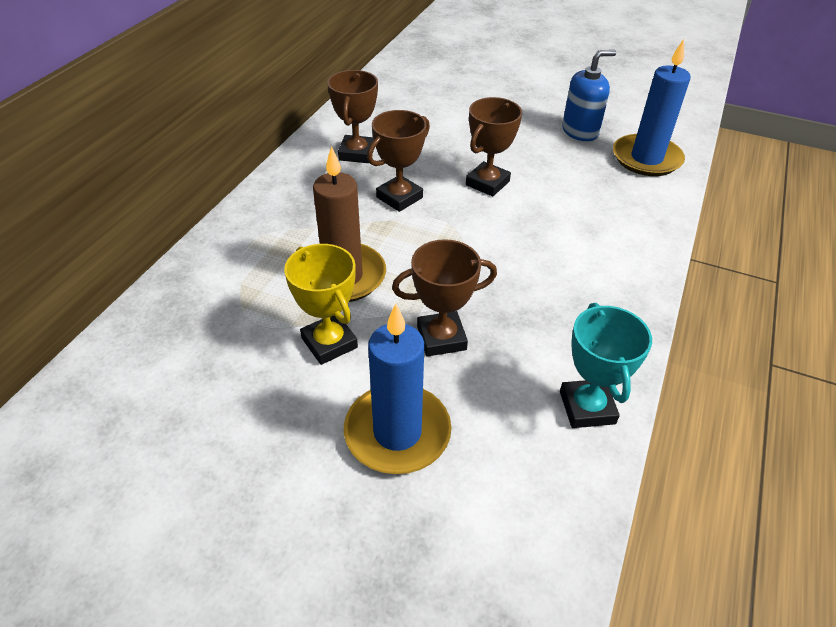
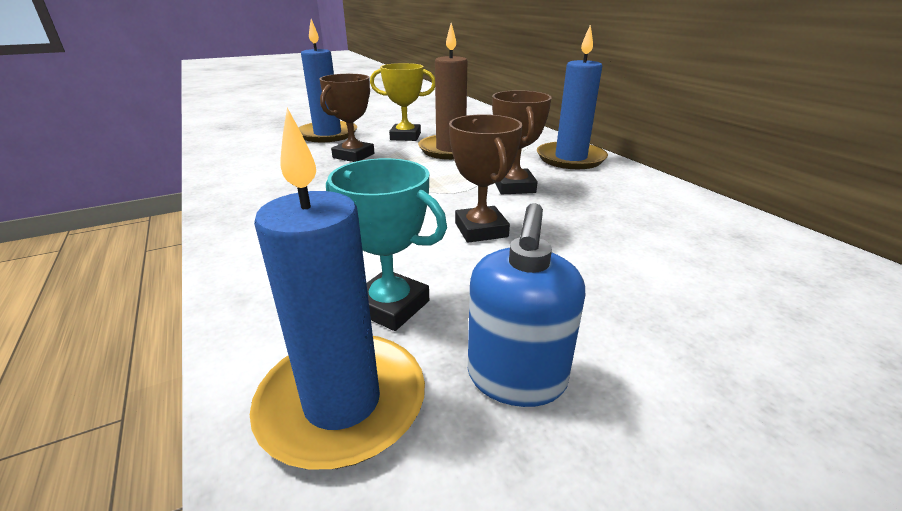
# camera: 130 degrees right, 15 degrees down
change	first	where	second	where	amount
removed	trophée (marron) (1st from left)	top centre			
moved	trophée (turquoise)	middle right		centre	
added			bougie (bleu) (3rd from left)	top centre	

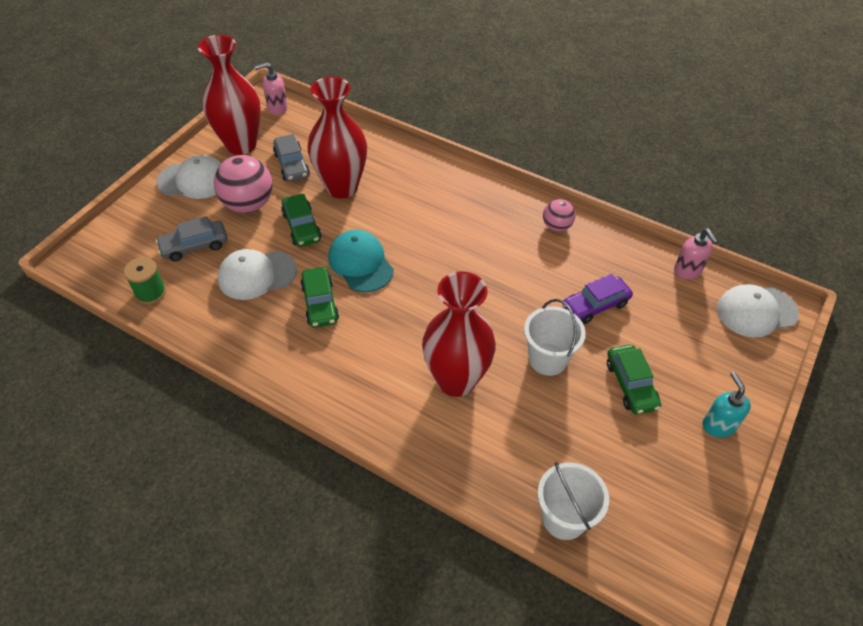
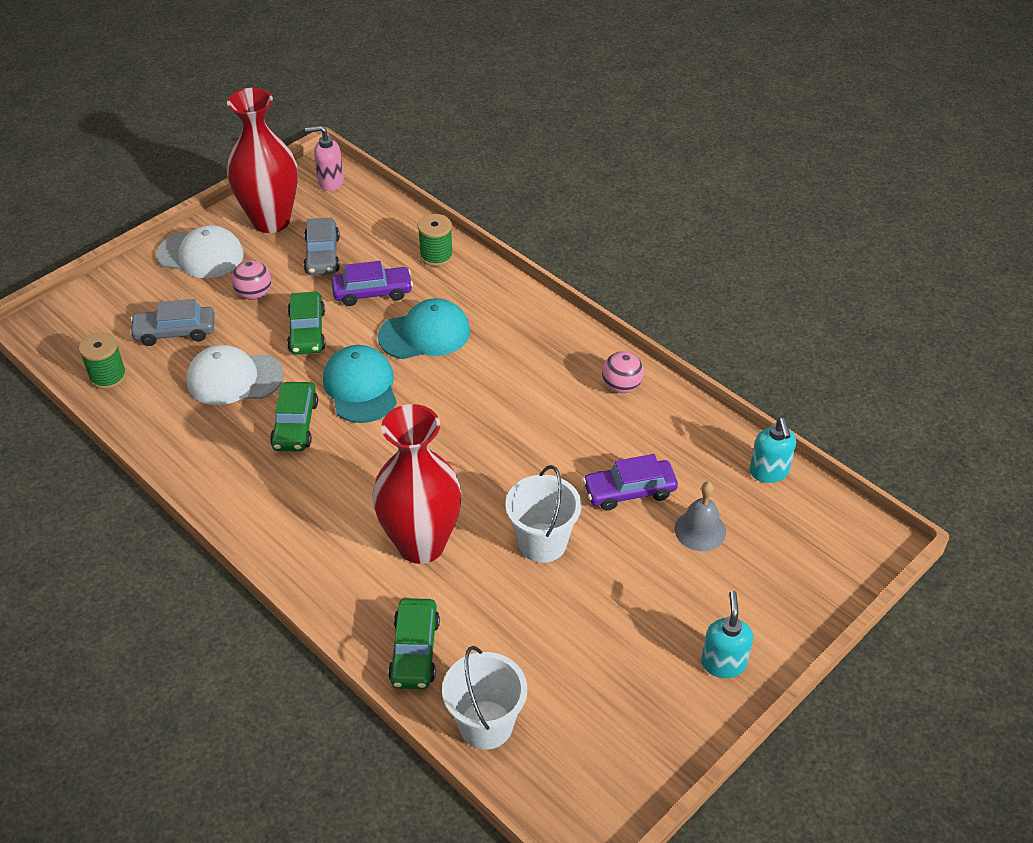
# camera: 15 degrees right, 5 degrees down
change	first	where	second	where	amount
replaced	vase (rouge) (2nd from left)	top centre	voiture (violet) (1st from left)	centre	
resized	balle (rose) (1st from left)	top left		top left	x0.56
recoloured	distributeur de savon (rose) (2nd from left)	middle right	distributeur de savon (turquoise) (2nd from left)	middle right	
removed	casquette (blanc) (3rd from left)	middle right			
moved	voiture (vert) (3rd from left)	middle right		bottom centre	
added			bobine (vert) (2nd from left)	top centre	
added			casquette (turquoise) (2nd from left)	centre	
added			cloche (gris)	middle right	

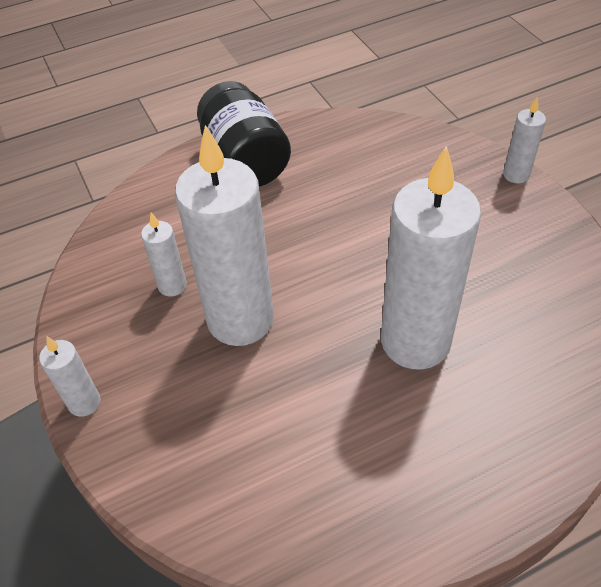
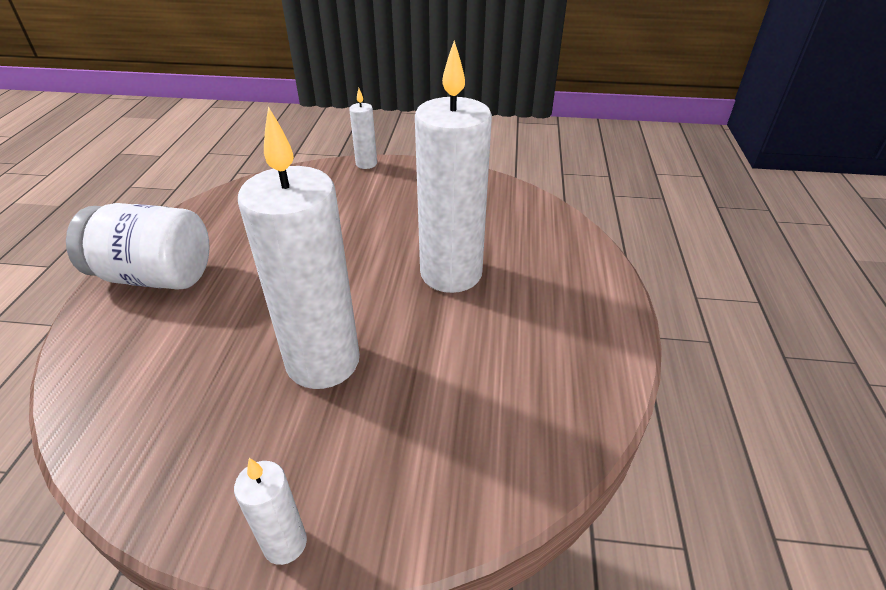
# camera: 60 degrees left, 10 degrees down
change	first	where	second	where	amount
recoloured	bocal (noir)	top centre	bocal (blanc)	middle left	
removed	bougie (blanc) (2nd from left)	middle left			

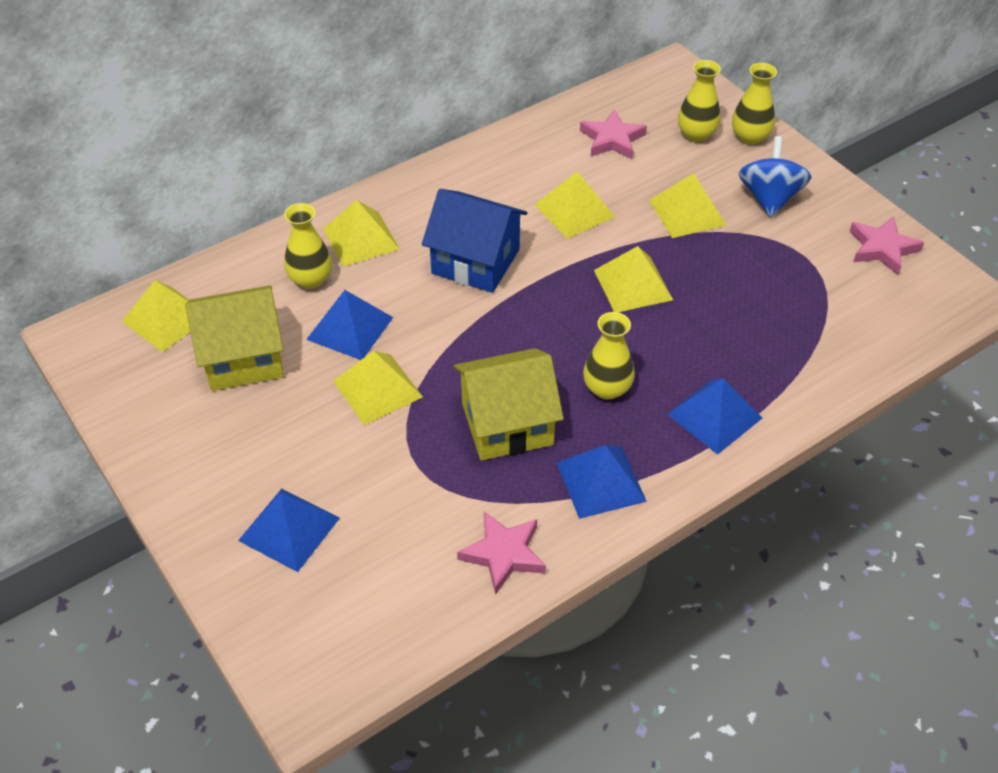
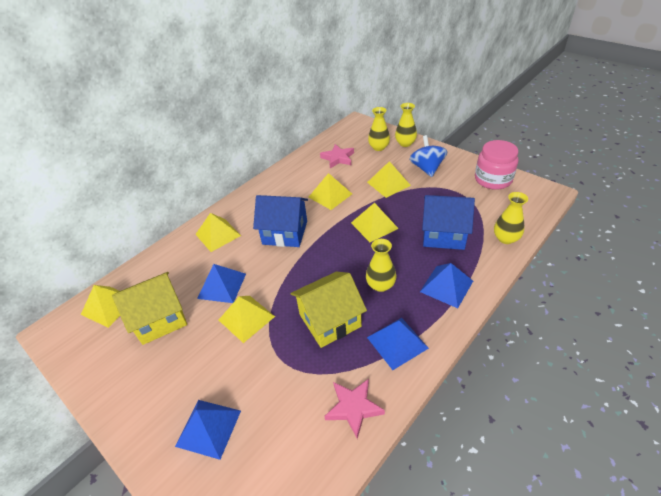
# camera: 10 degrees left, 5 degrees down
change	first	where	second	where	amount
moved	vase (jaune) (1st from left in the first image)	top left	vase (jaune) (4th from left)	middle right	
replaced	étoile (rose) (3rd from left)	top right	bocal (rose)	top right	
added			maison (bleu) (2nd from left)	middle right	

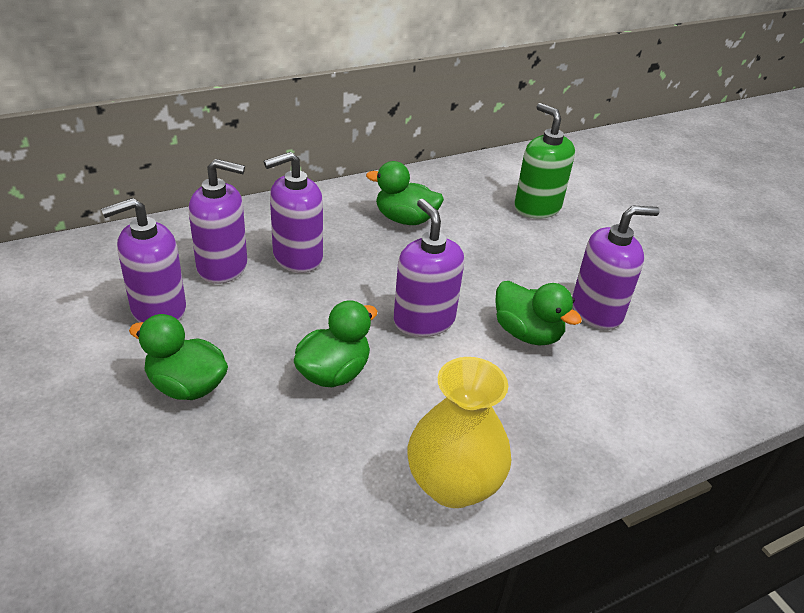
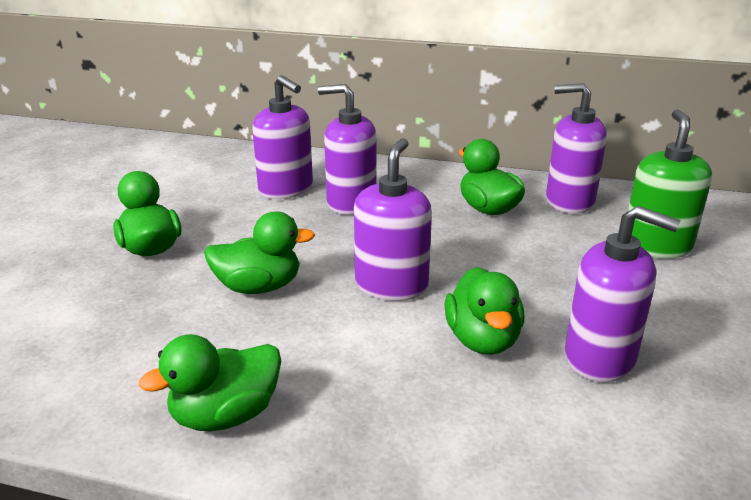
# camera: 45 degrees right, 10 degrees down
change	first	where	second	where	amount
moved	distributeur de savon (violet) (1st from left in the first image)	middle left	distributeur de savon (violet) (4th from left)	top right	
replaced	vase (jaune)	bottom centre	canard (vert) (2nd from left)	bottom left	

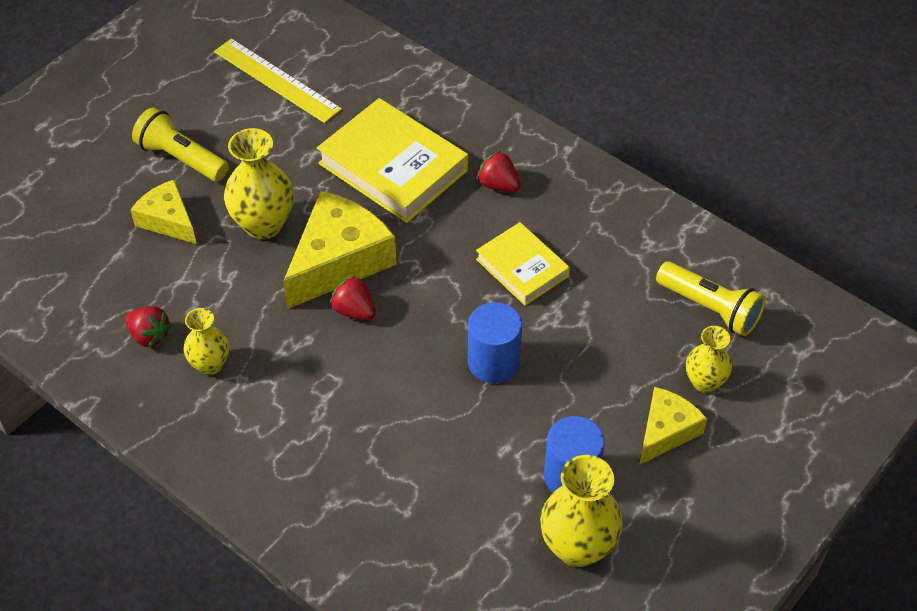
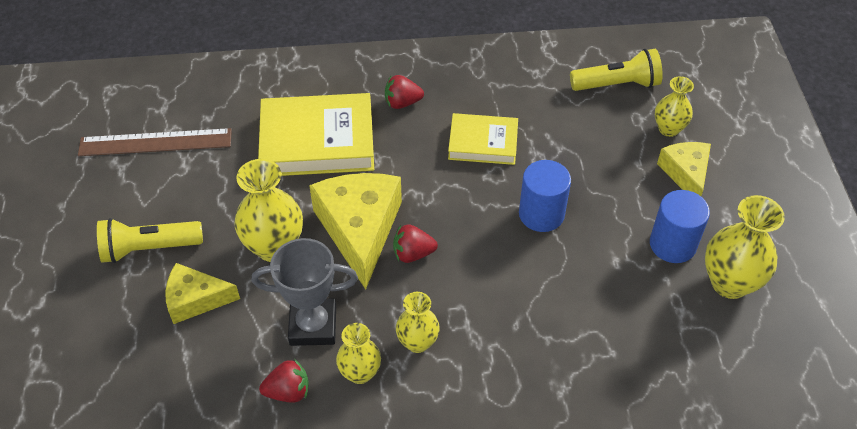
# camera: 45 degrees left, 0 degrees up
change	first	where	second	where	amount
recoloured	règle (jaune)	top left	règle (marron)	top left	
added			trophée (gris)	bottom centre	
added			vase (jaune) (3rd from left)	bottom centre	

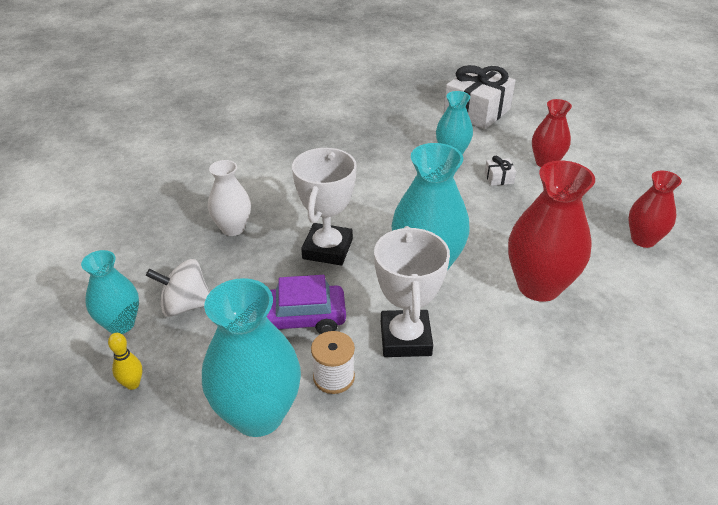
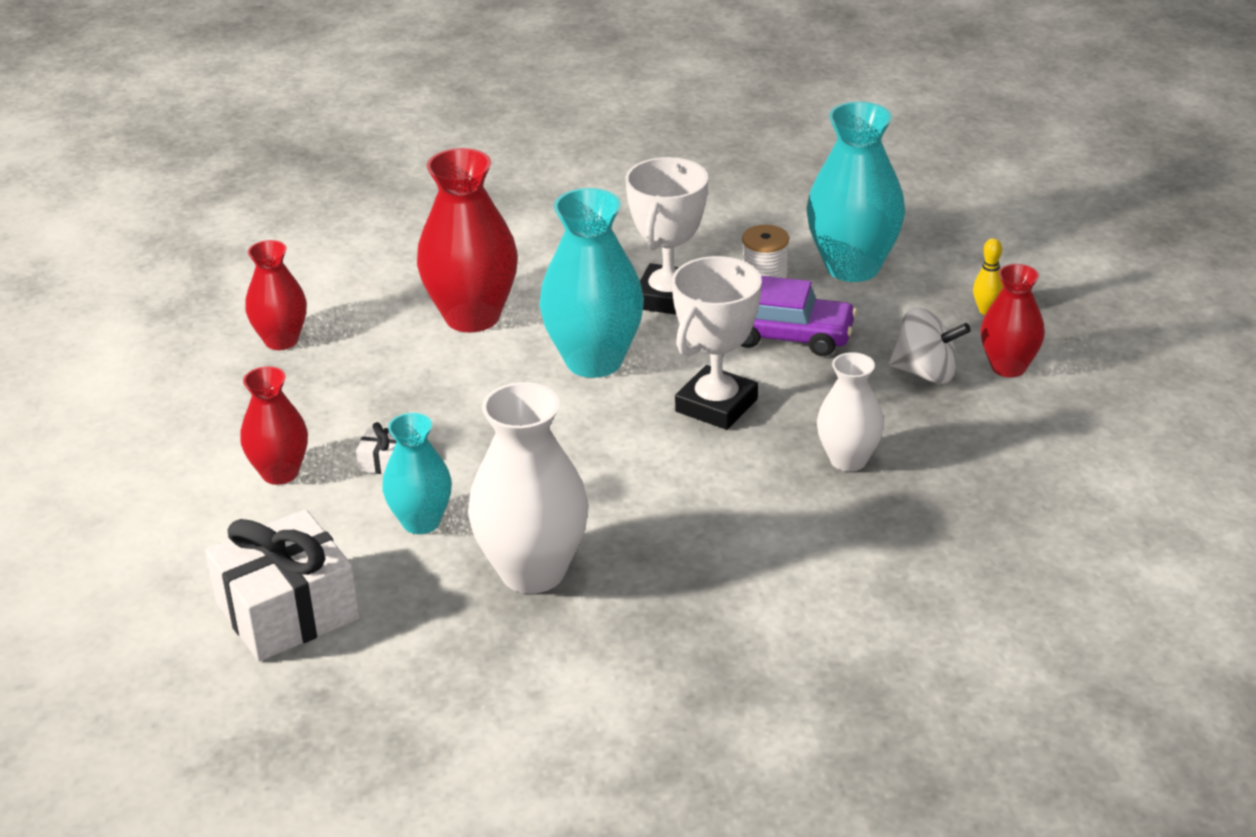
# camera: 160 degrees left, 5 degrees down
change	first	where	second	where	amount
recoloured	vase (turquoise) (1st from left)	middle left	vase (rouge) (4th from left)	middle right	
added			vase (blanc) (1st from left)	centre	

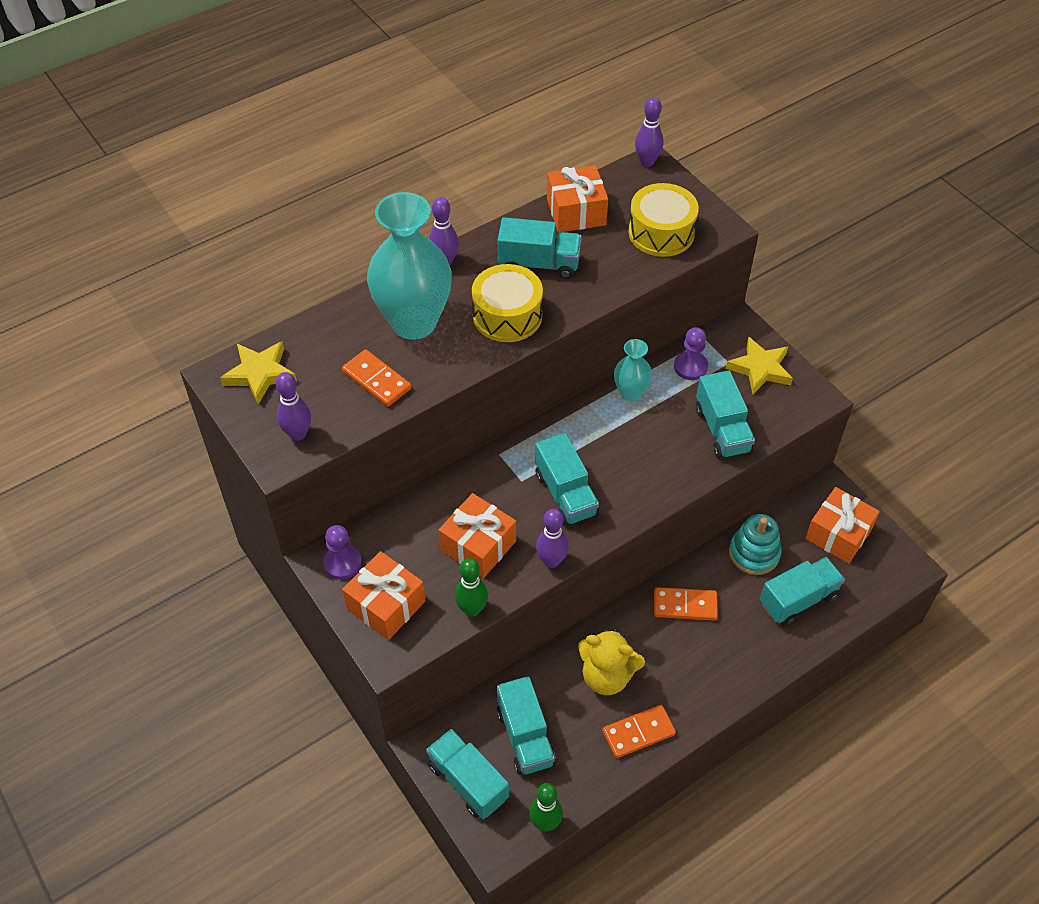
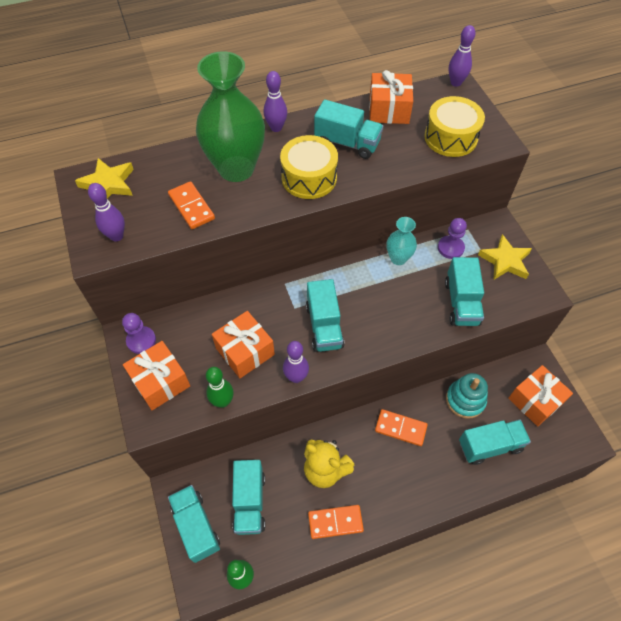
# camera: 15 degrees right, 5 degrees up
change	first	where	second	where	amount
recoloured	vase (turquoise) (1st from left)	top centre	vase (vert)	top centre	

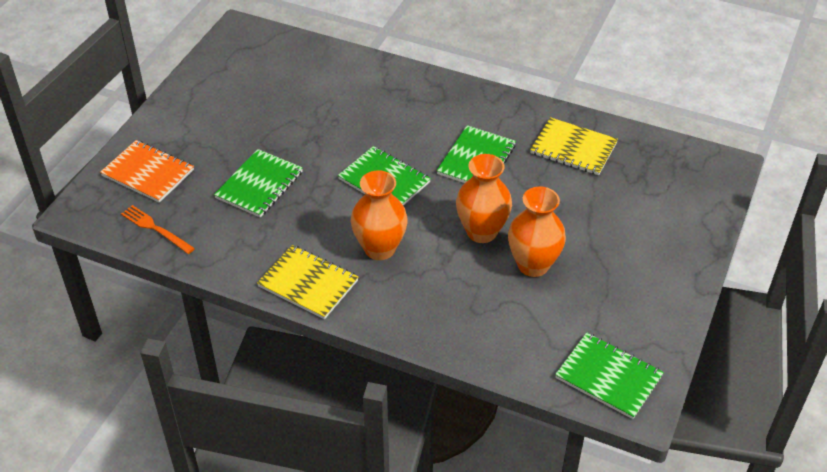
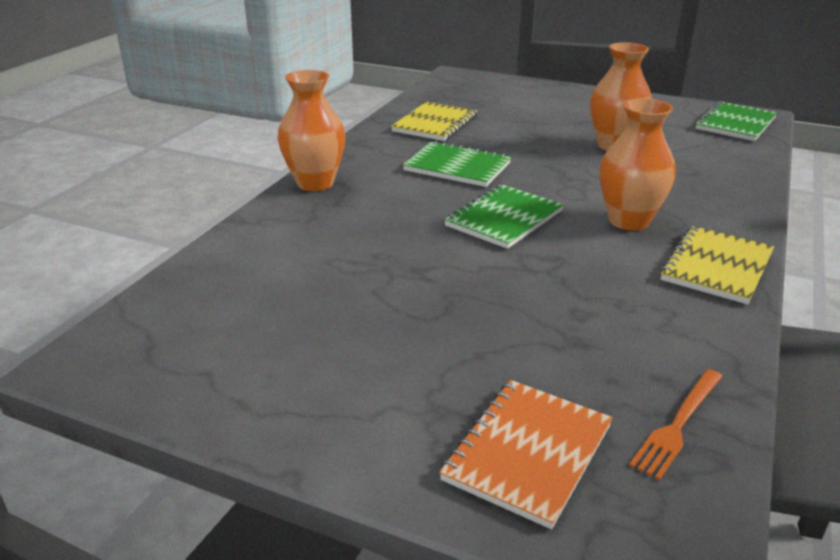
# camera: 90 degrees left, 15 degrees down
change	first	where	second	where	amount
removed	carnet (vert) (1st from left)	middle left			
moved	vase (orange) (2nd from left in the first image)	centre	vase (orange) (1st from left)	top centre	

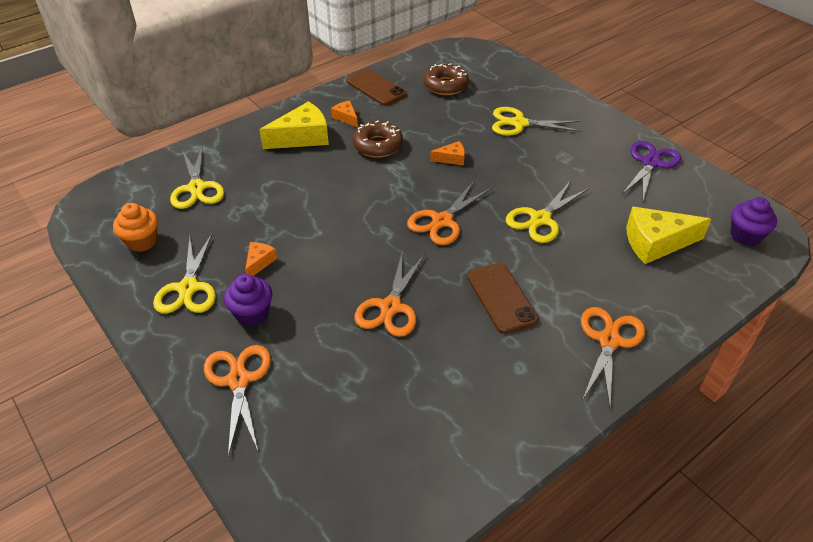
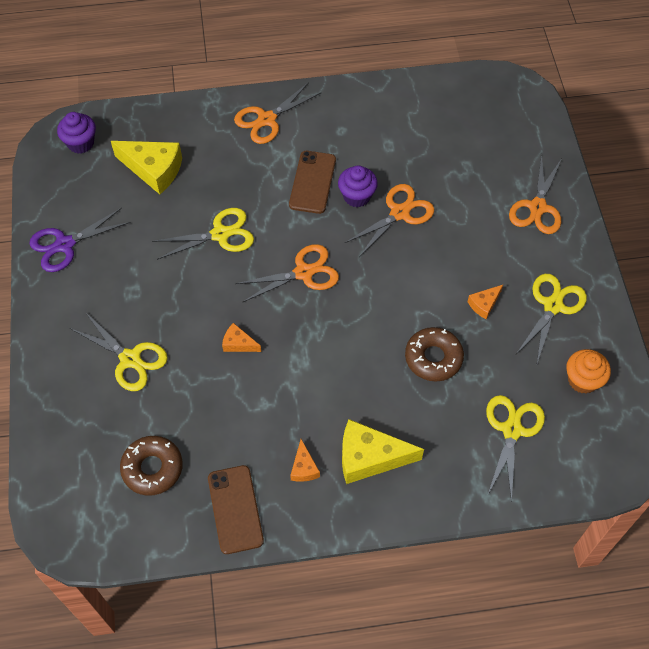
# camera: 150 degrees left, 15 degrees up
change	first	where	second	where	amount
moved	beignet (marron) (1st from left in the first image)	top centre	beignet (marron) (2nd from left)	middle right	
moved	muffin (violet) (1st from left in the first image)	middle left	muffin (violet) (2nd from left)	top centre	

